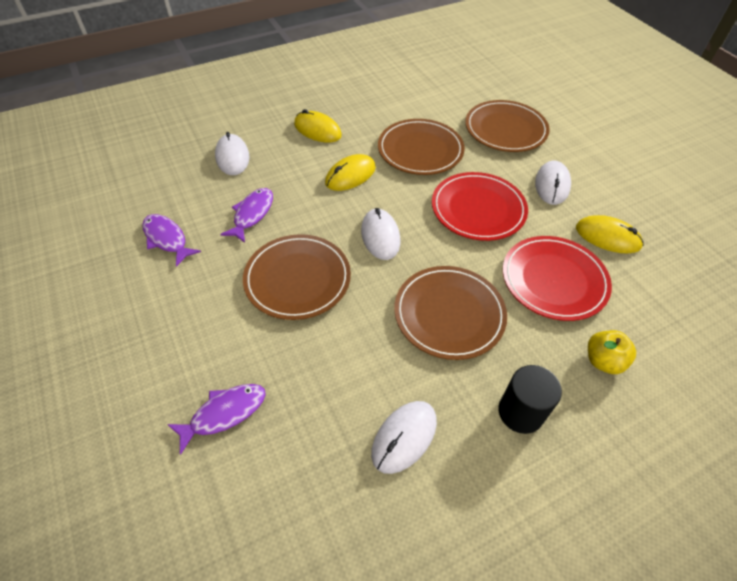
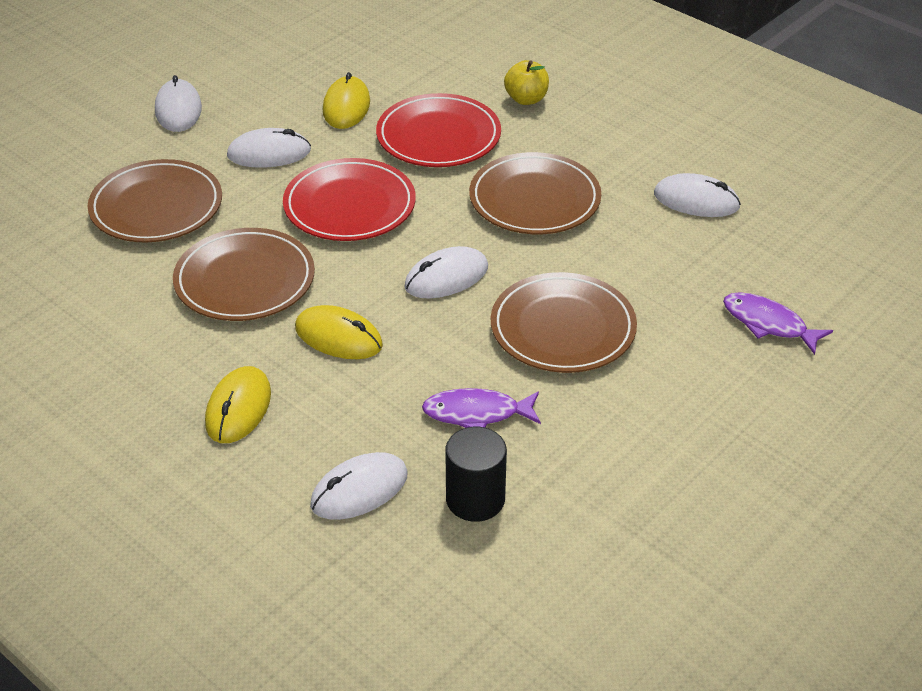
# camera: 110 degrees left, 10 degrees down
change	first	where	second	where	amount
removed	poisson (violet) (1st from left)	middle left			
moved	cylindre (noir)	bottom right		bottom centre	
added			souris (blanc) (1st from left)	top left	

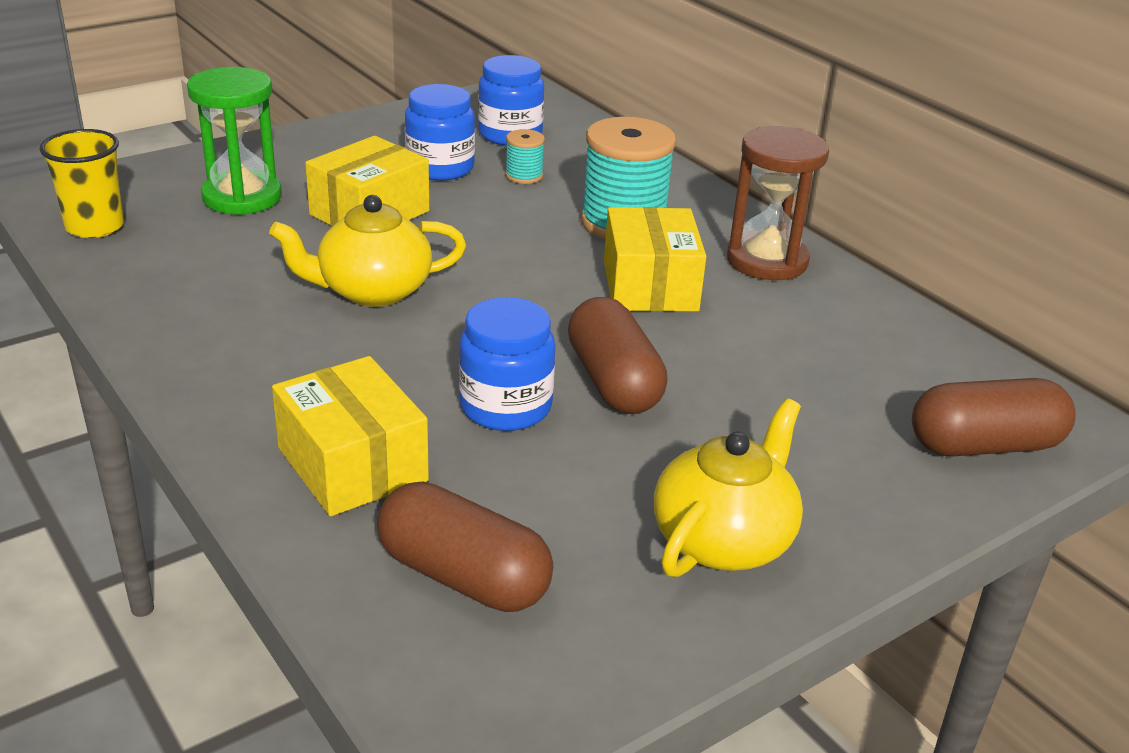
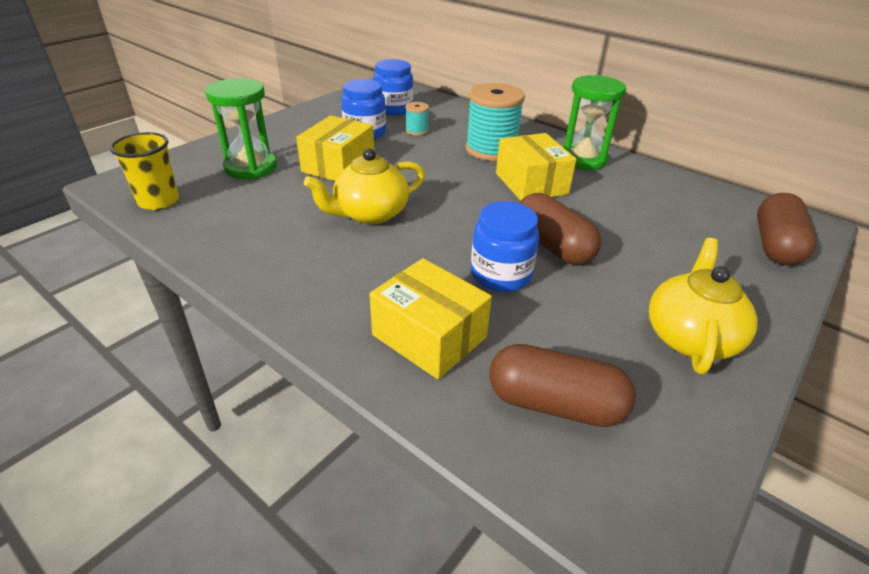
# camera: 15 degrees left, 5 degrees up
change	first	where	second	where	amount
recoloured	sablier (marron)	top right	sablier (vert) (2nd from left)	top right	
turned	gélule (marron) (3rd from left)	middle right		middle right	45 degrees counterclockwise

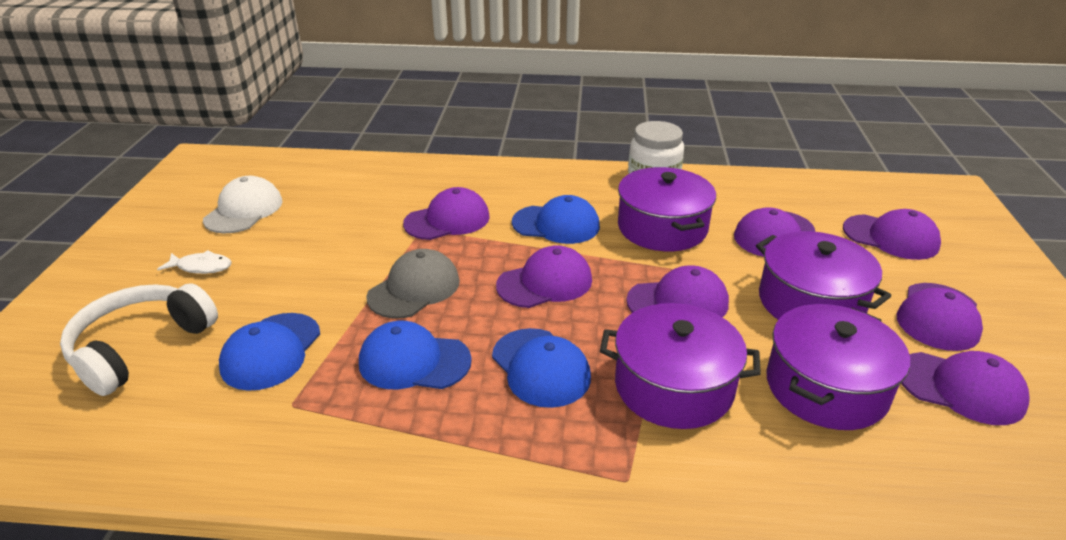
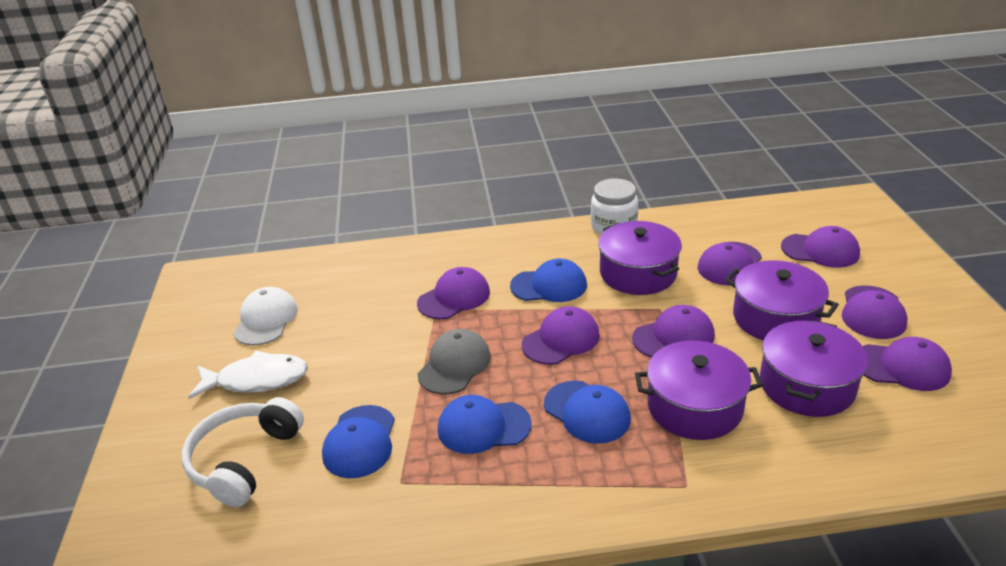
# camera: 10 degrees left, 0 degrees up
change	first	where	second	where	amount
resized	poisson (blanc)	middle left		middle left	x1.82

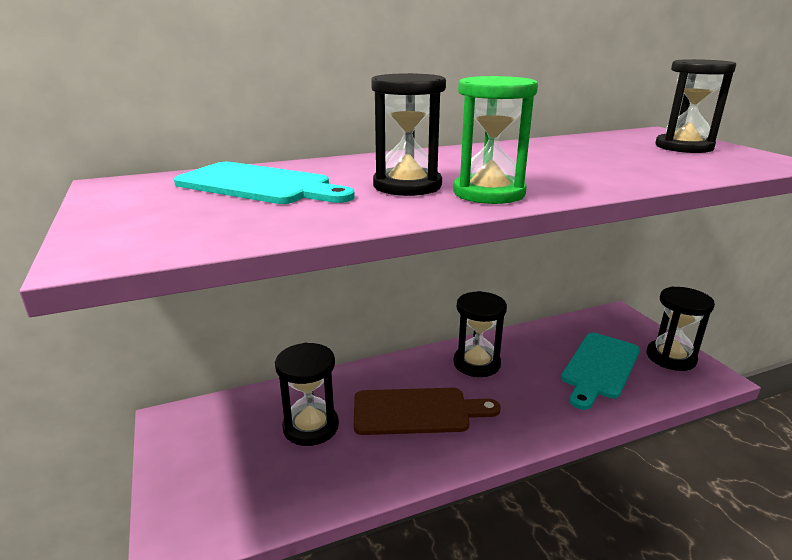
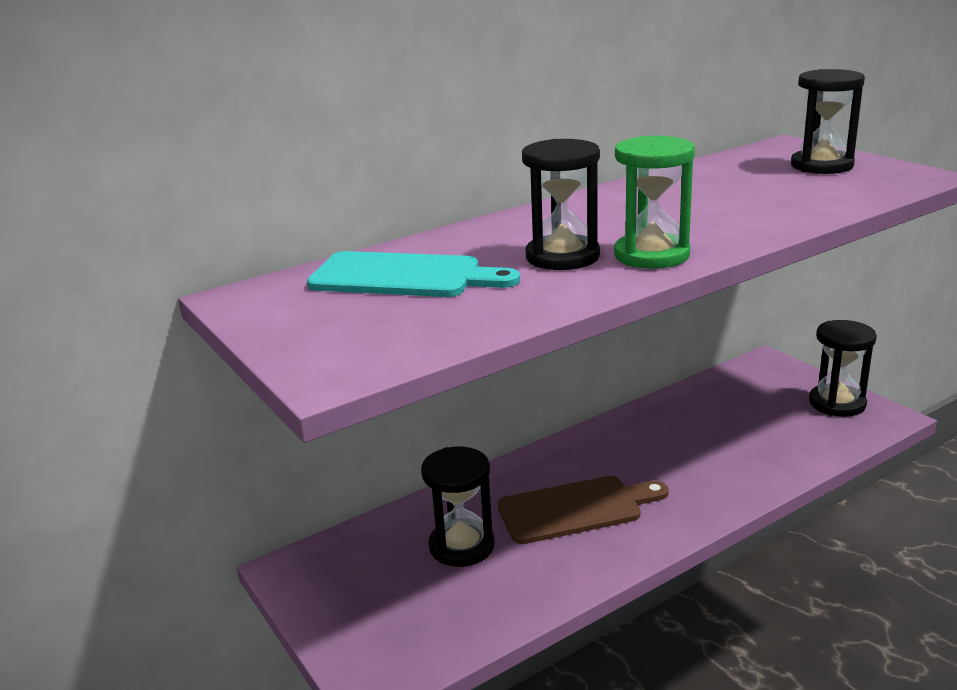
# camera: 10 degrees left, 0 degrees up
change	first	where	second	where	amount
removed	sablier (noir) (3rd from left)	centre			
removed	planche à découper (turquoise) (2nd from left)	middle right			

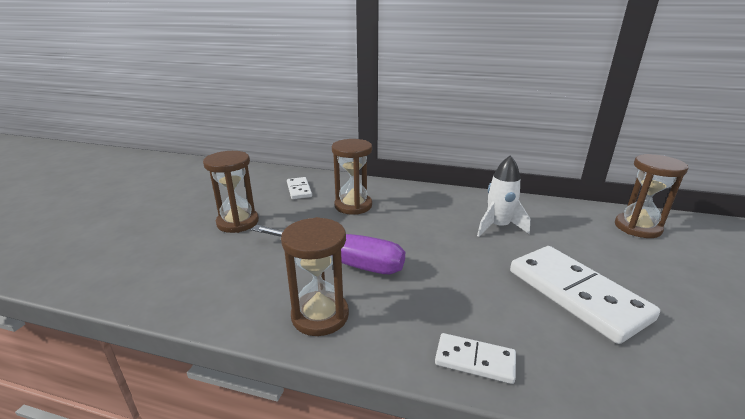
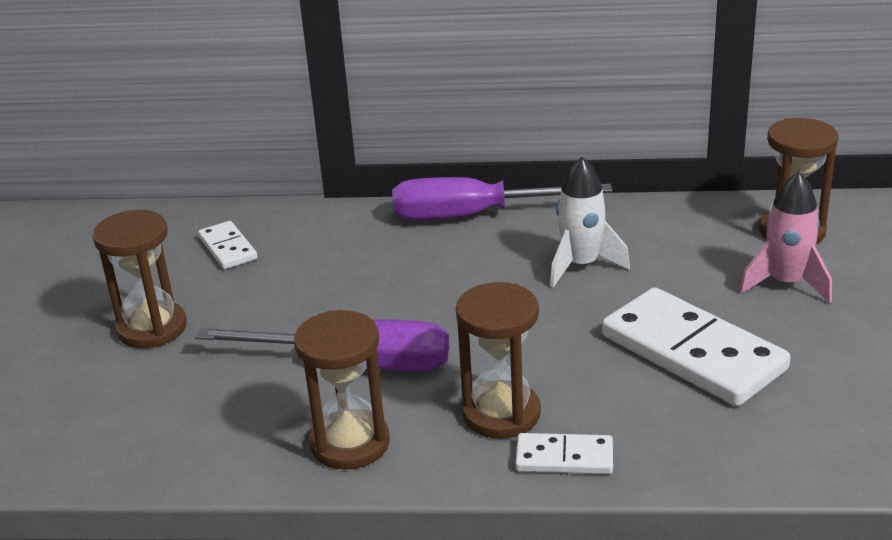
# camera: 10 degrees left, 5 degrees up
change	first	where	second	where	amount
moved	sablier (marron) (3rd from left)	centre		bottom centre	
added			fusée (rose)	middle right	
added			tournevis (violet) (2nd from left)	centre	

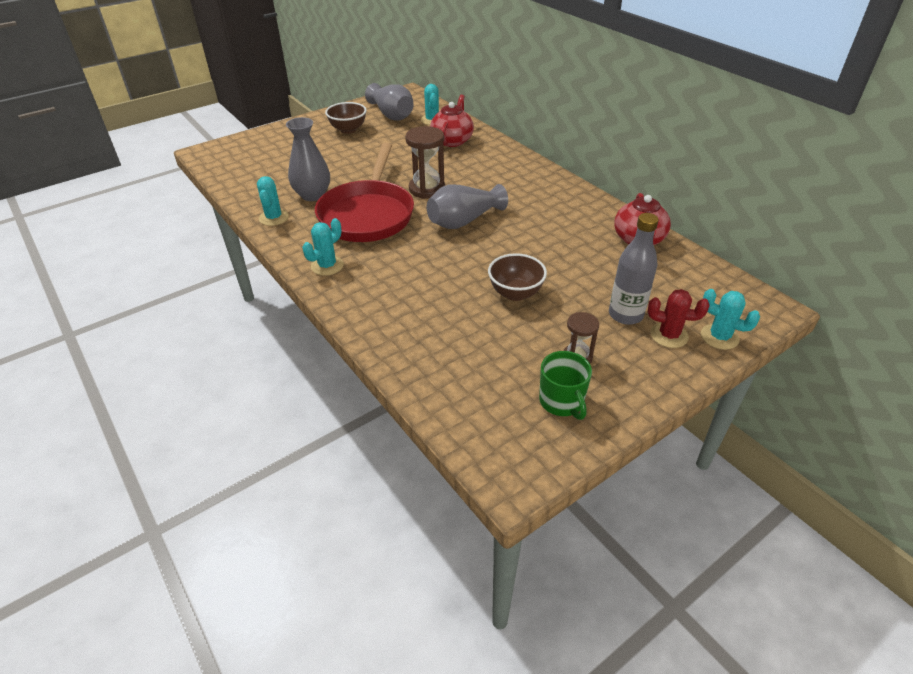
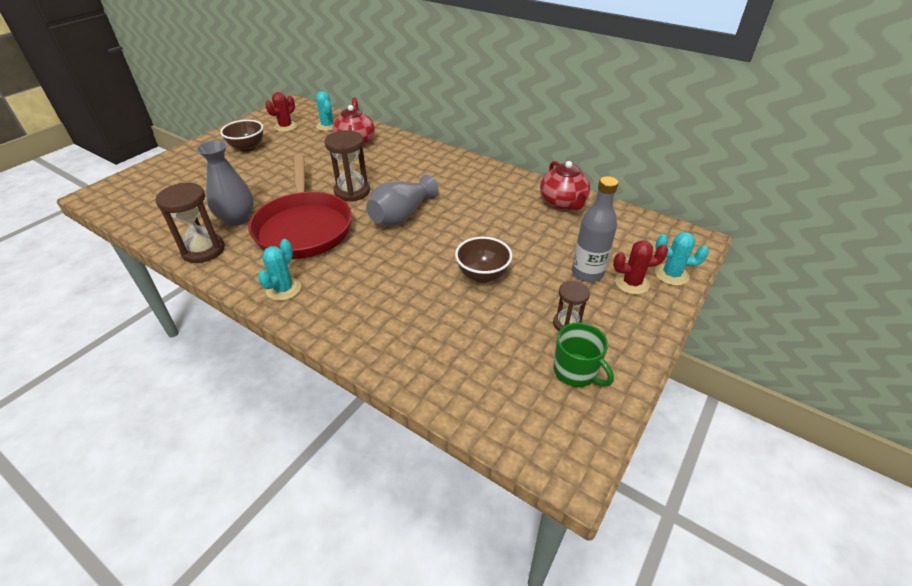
# camera: 20 degrees left, 0 degrees up
change	first	where	second	where	amount
replaced	vase (gris) (2nd from left)	top centre	cactus (rouge) (1st from left)	top left	
replaced	cactus (turquoise) (1st from left)	top left	sablier (marron) (1st from left)	middle left	

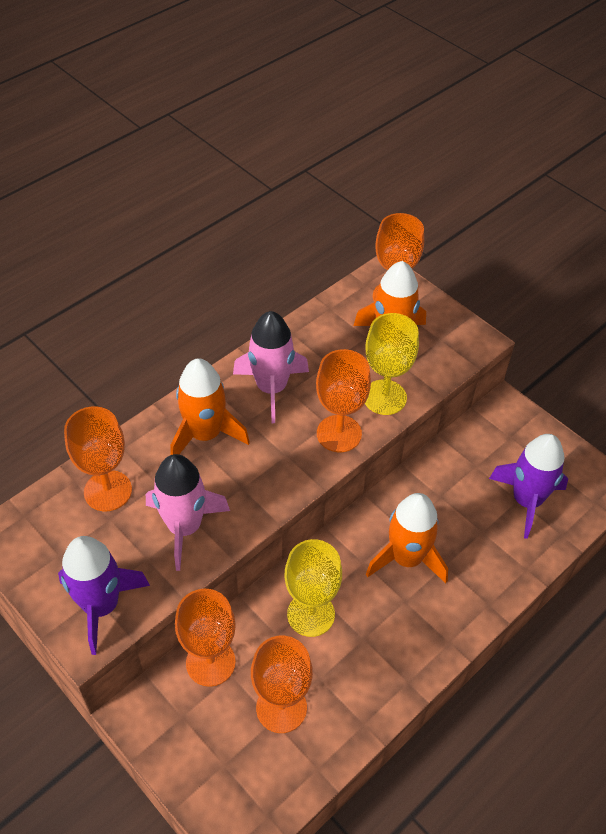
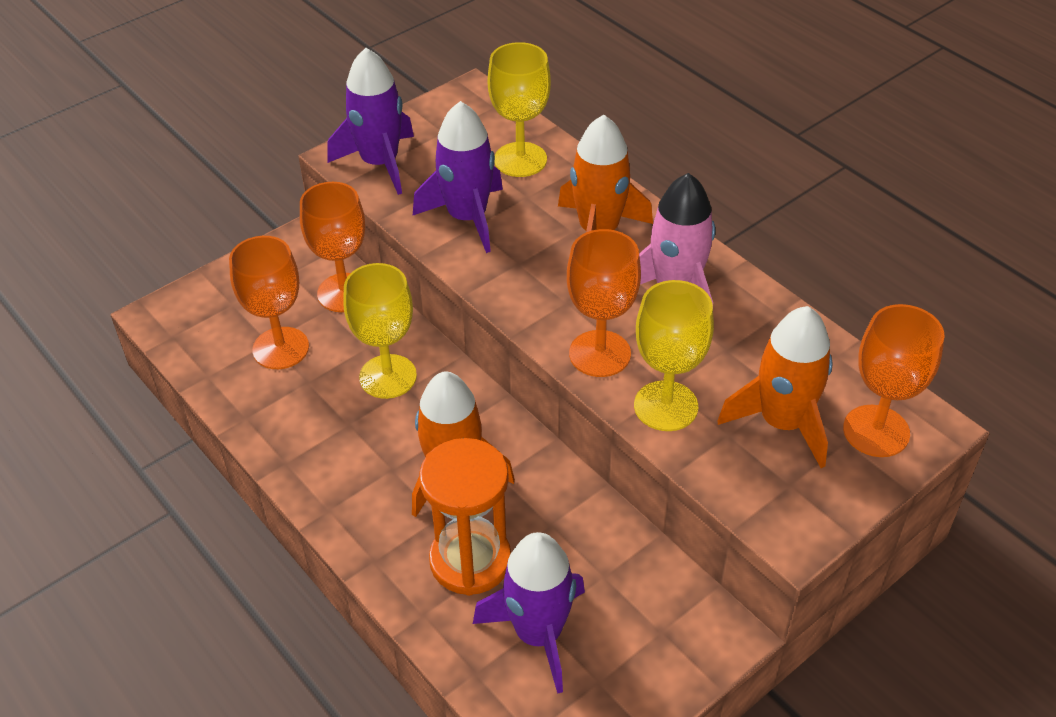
# camera: 95 degrees right, 5 degrees down
change	first	where	second	where	amount
recoloured	verre à pied (orange) (1st from left)	middle left	verre à pied (jaune) (2nd from left)	top centre	
recoloured	fusée (rose) (1st from left)	middle left	fusée (violet) (2nd from left)	top centre	
added			sablier (orange)	bottom centre	

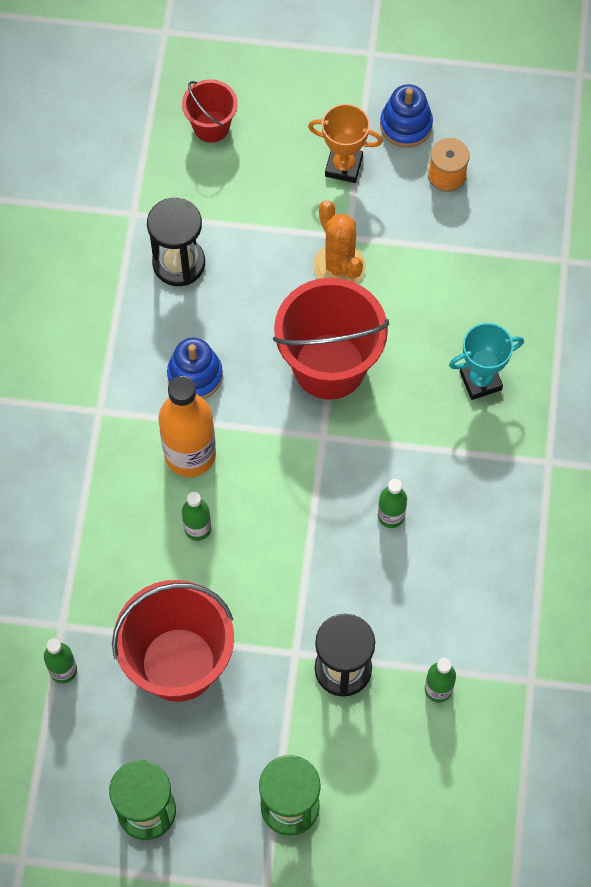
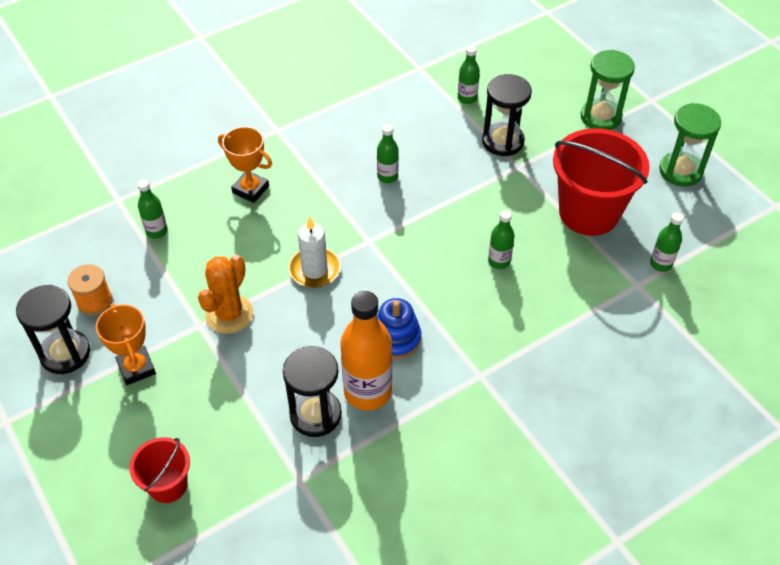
# camera: 130 degrees left, 15 degrees down
change	first	where	second	where	amount
replaced	jouet à empiler (bleu) (2nd from left)	top right	sablier (noir) (1st from left)	middle left	
replaced	seau (rouge) (3rd from left)	centre	bougie (blanc)	centre	
recoloured	trophée (turquoise)	middle right	trophée (orange) (2nd from left)	top left	
moved	bouteille (orange)	middle left		centre	
added			bouteille (vert) (1st from left)	middle left	

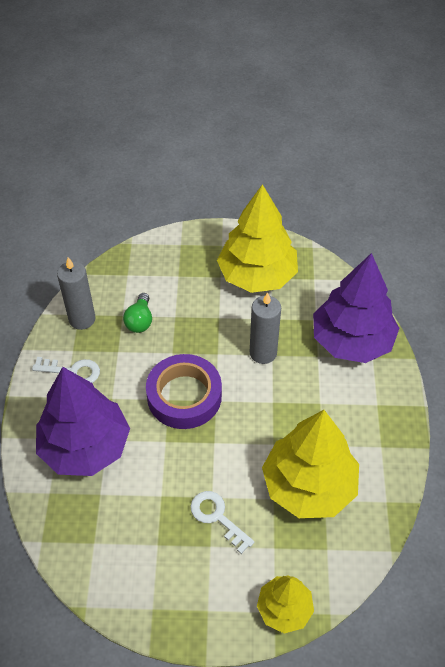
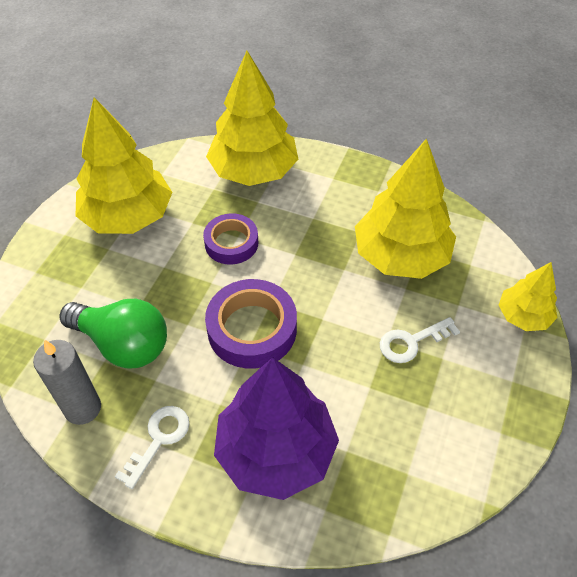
# camera: 70 degrees left, 0 degrees up
change	first	where	second	where	amount
recoloured	arbre (violet) (2nd from left)	middle right	arbre (jaune) (2nd from left)	top centre	
replaced	bougie (gris) (2nd from left)	centre	ruban adhésif (violet) (1st from left)	centre	
resized	ampoule (vert)	middle left		middle left	x1.82

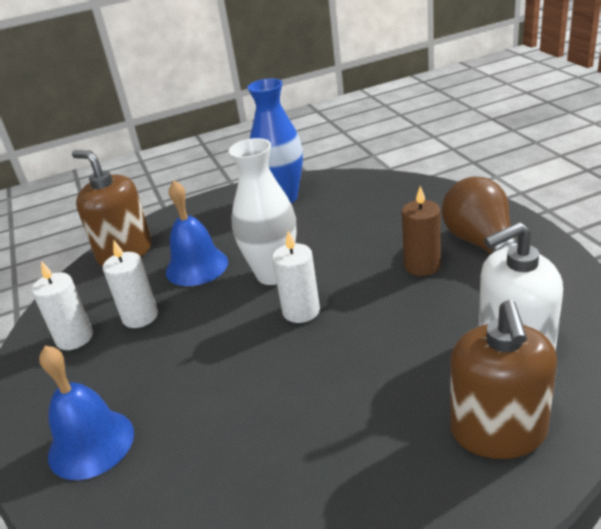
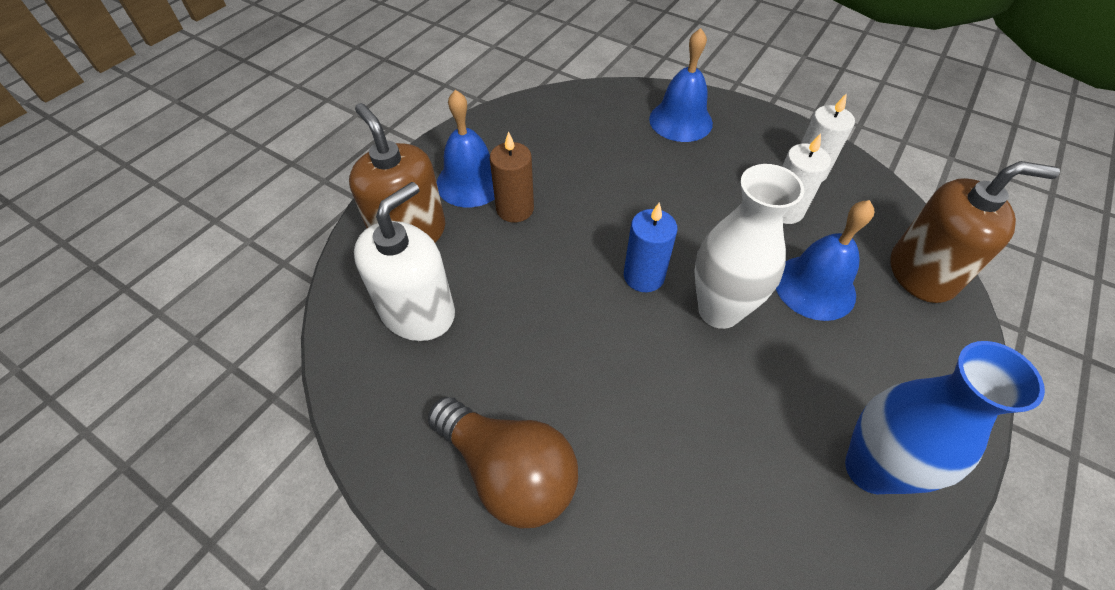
# camera: 140 degrees right, 20 degrees up
change	first	where	second	where	amount
moved	bougie (marron)	middle right		top centre	
recoloured	bougie (blanc) (3rd from left)	centre	bougie (bleu)	centre	
added			cloche (bleu) (1st from left)	top centre	

